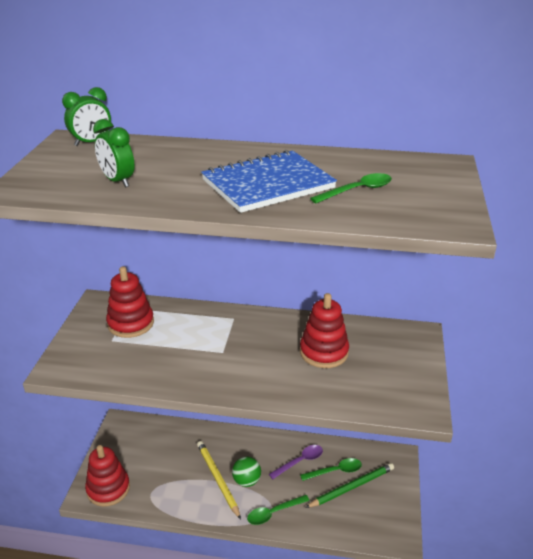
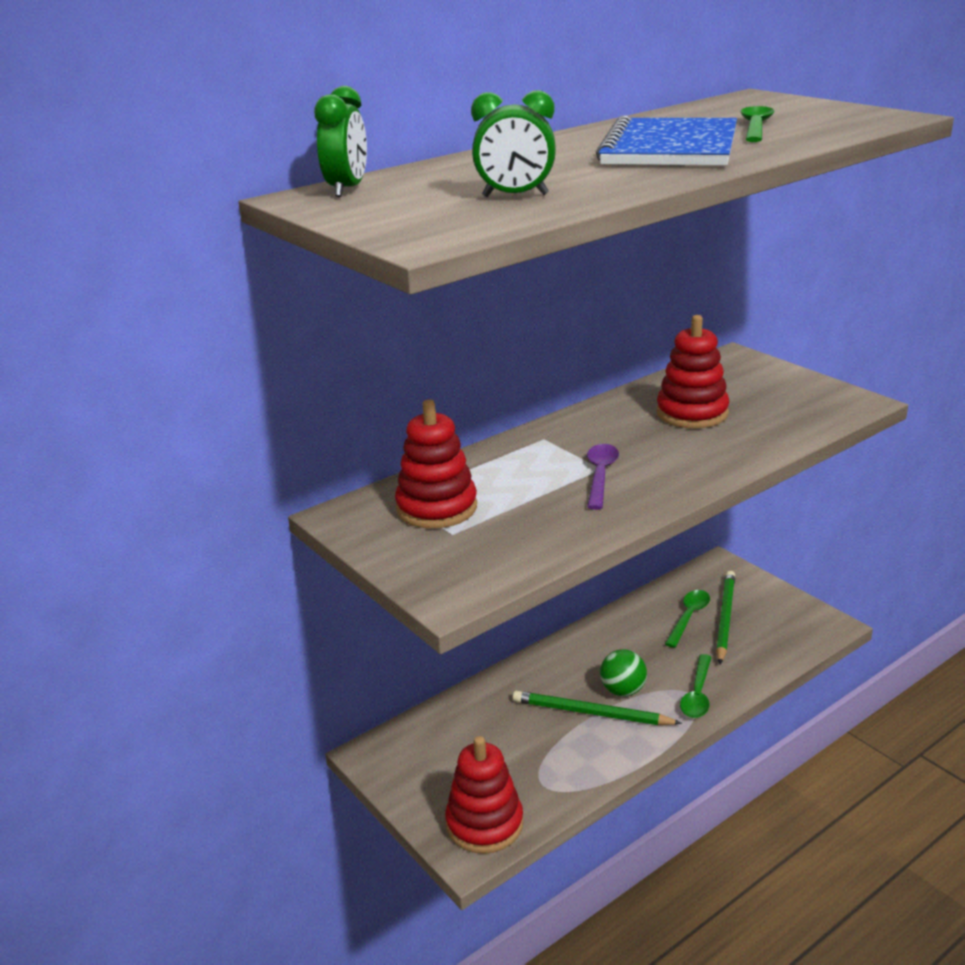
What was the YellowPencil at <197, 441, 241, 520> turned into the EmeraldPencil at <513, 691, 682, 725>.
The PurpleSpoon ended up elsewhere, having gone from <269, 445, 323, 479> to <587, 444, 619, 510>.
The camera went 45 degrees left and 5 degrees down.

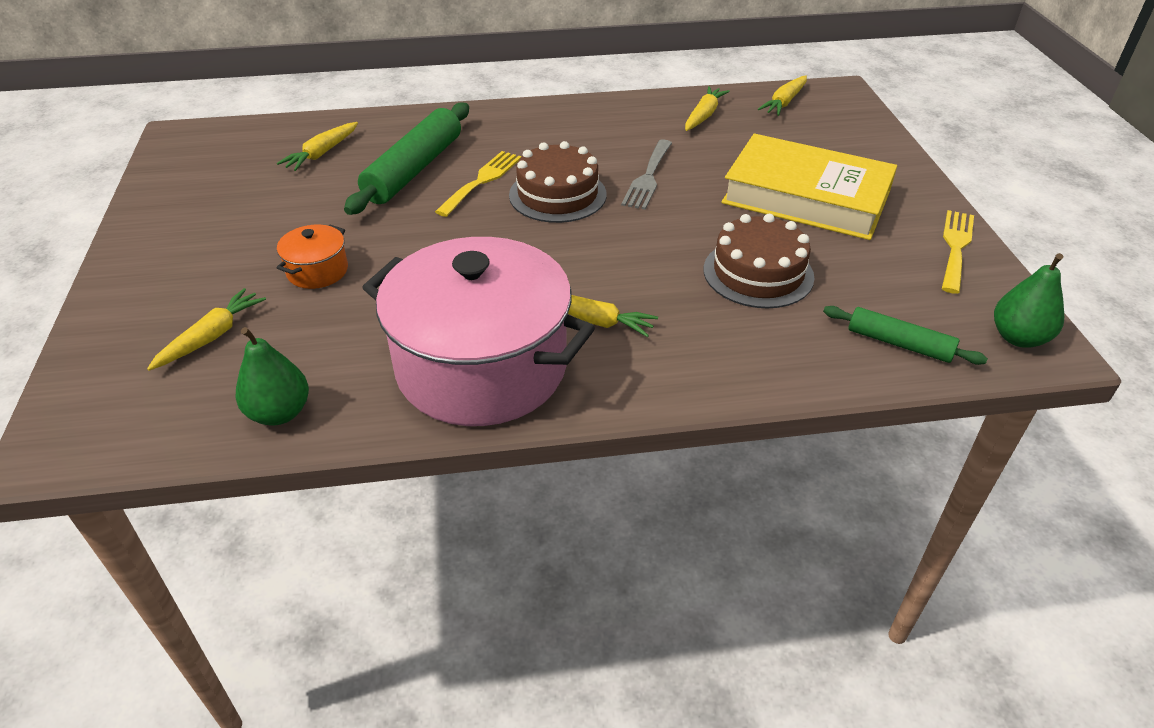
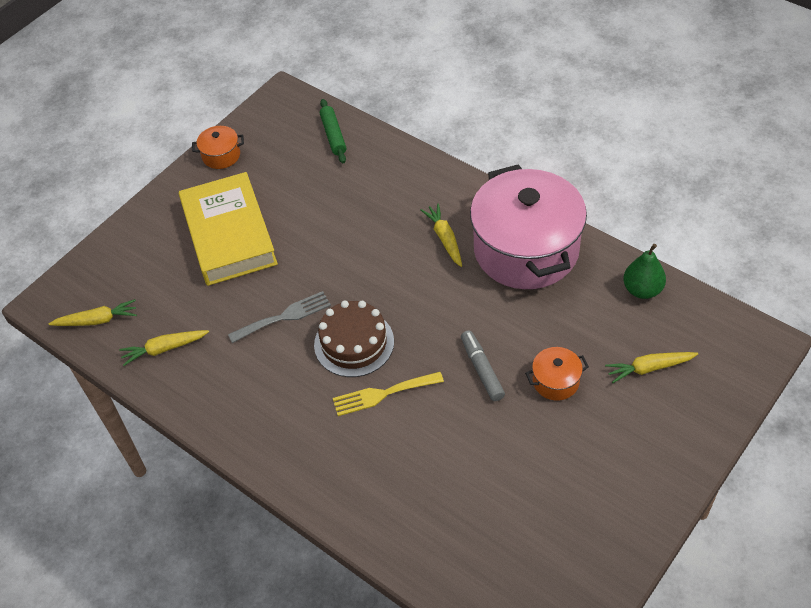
The second view lost the EmeraldRollingPin at <344, 103, 469, 215>.
The second view lost the YellowToyCarrot at <277, 122, 358, 171>.
Where the YellowTableFork stood at <942, 210, 974, 294>, the OrangeColouredStockpot came to stand at <192, 126, 244, 169>.
The second view lost the DarkBrownGateau at <704, 214, 815, 308>.
The second view lost the EmeraldPear at <994, 253, 1064, 348>.
The second view gained the GrayMarkerPen at <461, 331, 505, 401>.
The camera went 130 degrees left and 10 degrees up.

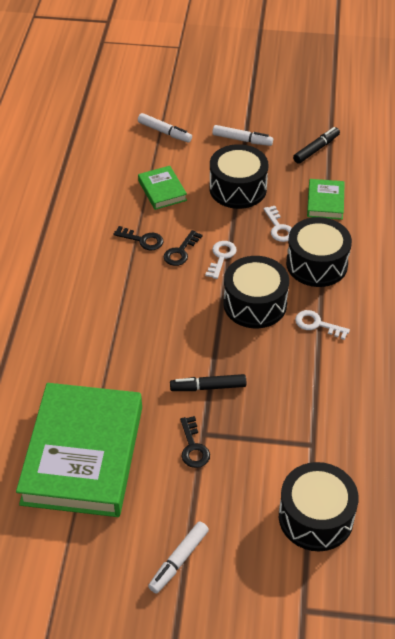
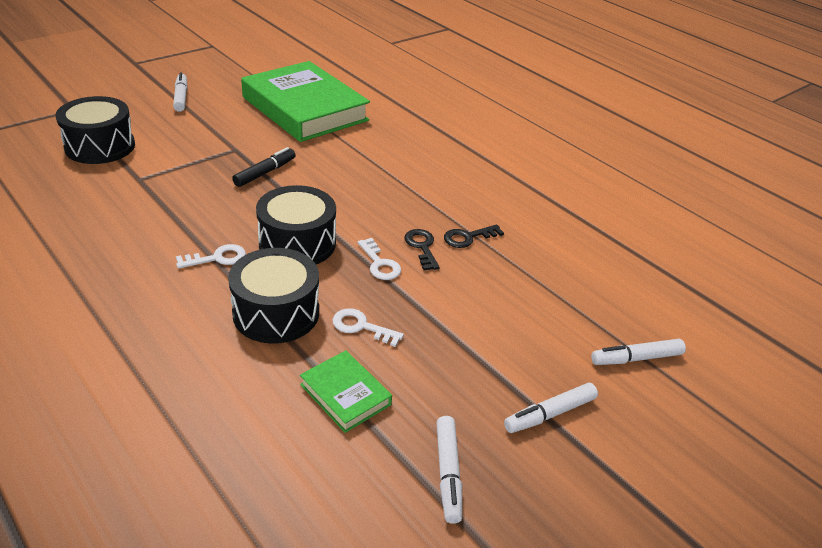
What was the JetBlackMarkerPen at <293, 127, 340, 164> turned into the WhiteMarkerPen at <436, 416, 463, 524>.
The second view lost the JetBlackToyDrum at <209, 144, 268, 209>.
The second view lost the EmeraldHardback at <138, 166, 187, 210>.
The second view lost the JetBlackLatchkey at <180, 416, 210, 468>.
The camera went 130 degrees right and 10 degrees down.

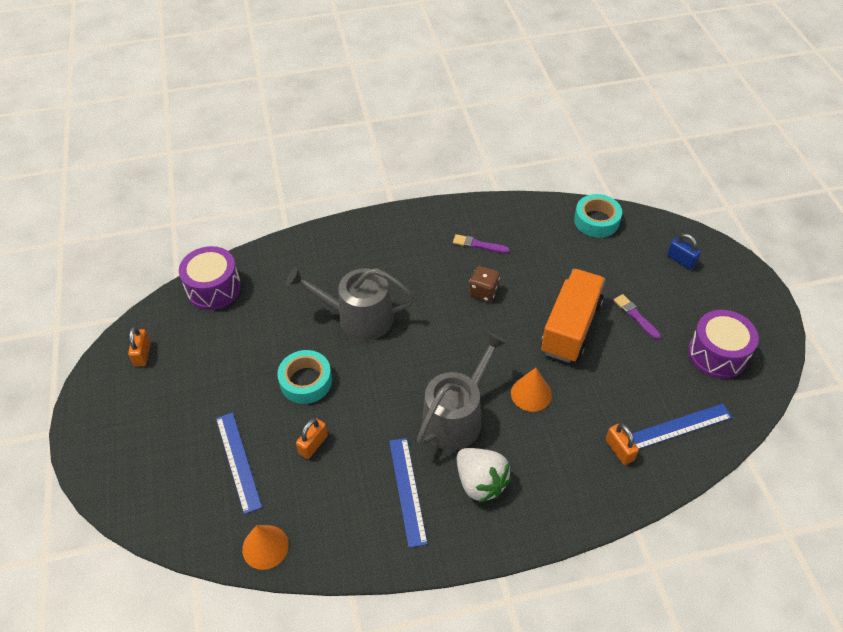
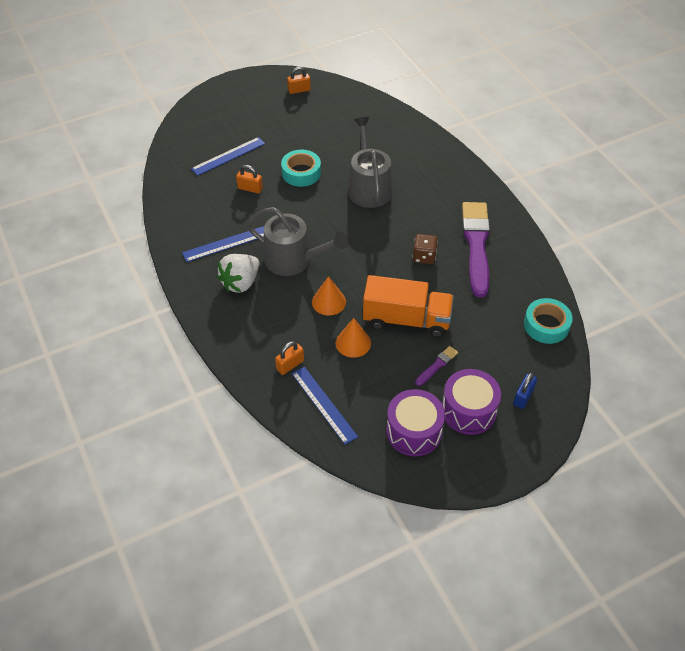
The size of the PurplePaintBrush at <453, 234, 510, 253> changed by a factor of 2.35.
The PurpleToyDrum ended up elsewhere, having gone from <179, 246, 241, 310> to <442, 369, 501, 435>.
The OrangeColouredConeShape ended up elsewhere, having gone from <242, 525, 289, 570> to <336, 318, 371, 358>.
The camera went 75 degrees right and 0 degrees up.

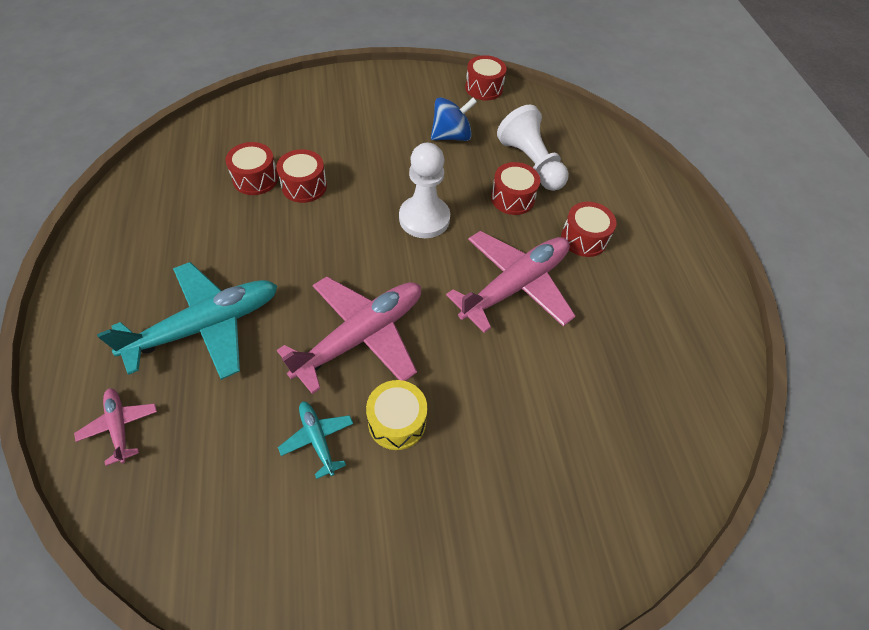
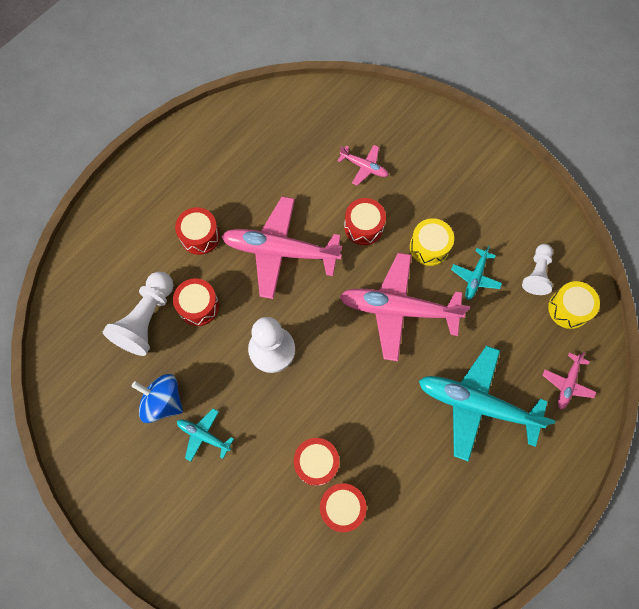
The ScarletToyDrum ended up elsewhere, having gone from <465, 55, 507, 100> to <344, 198, 386, 245>.
The second view gained the RosyToyPlane at <338, 145, 389, 186>.
The second view gained the WhiteGamePawn at <522, 244, 553, 295>.
The second view gained the YellowToyDrum at <548, 281, 600, 329>.
The second view gained the TurquoiseToyPlane at <177, 409, 234, 461>.
The camera went 125 degrees left and 15 degrees up.

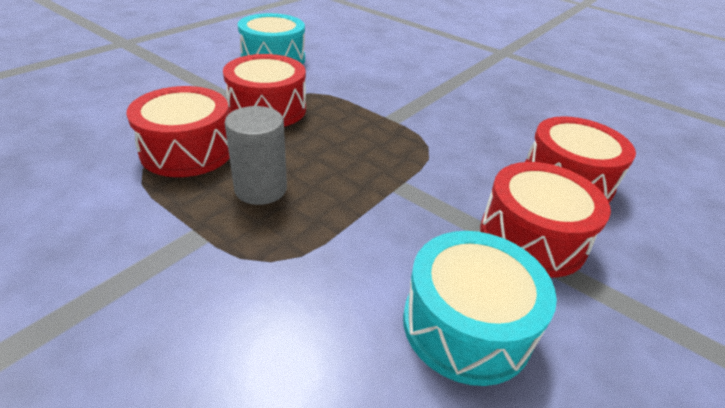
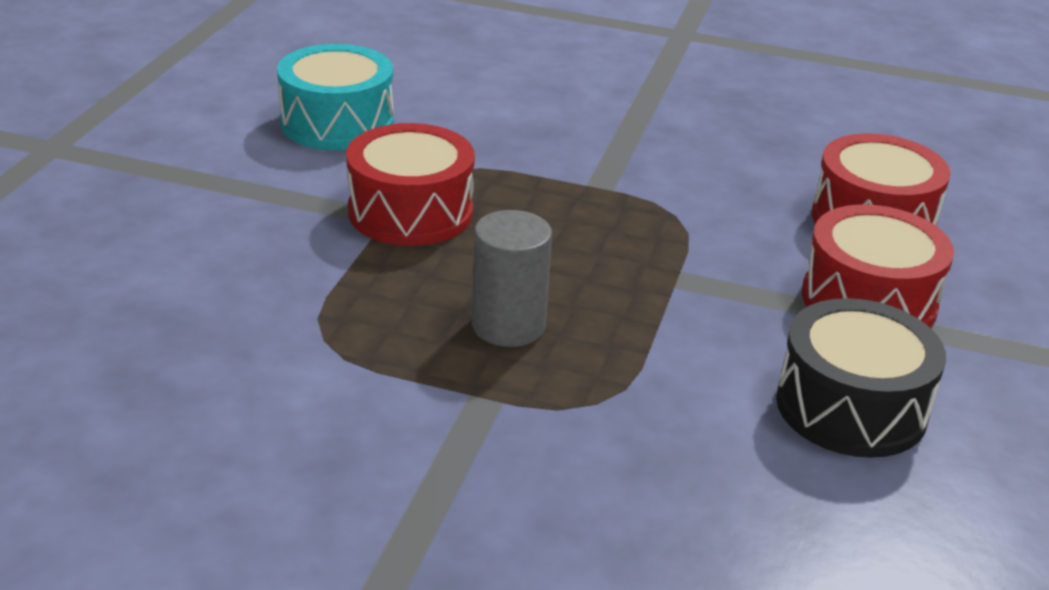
The second view lost the ScarletToyDrum at <126, 86, 230, 177>.
What was the TurquoiseToyDrum at <403, 231, 557, 386> turned into the JetBlackToyDrum at <776, 298, 946, 458>.
The camera went 20 degrees left and 5 degrees down.

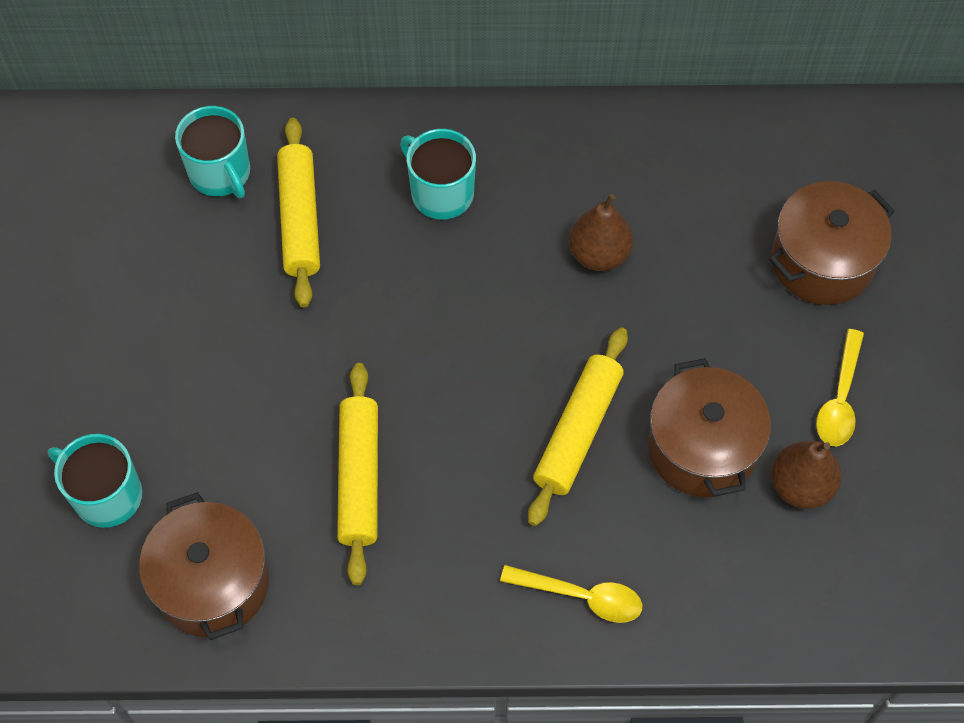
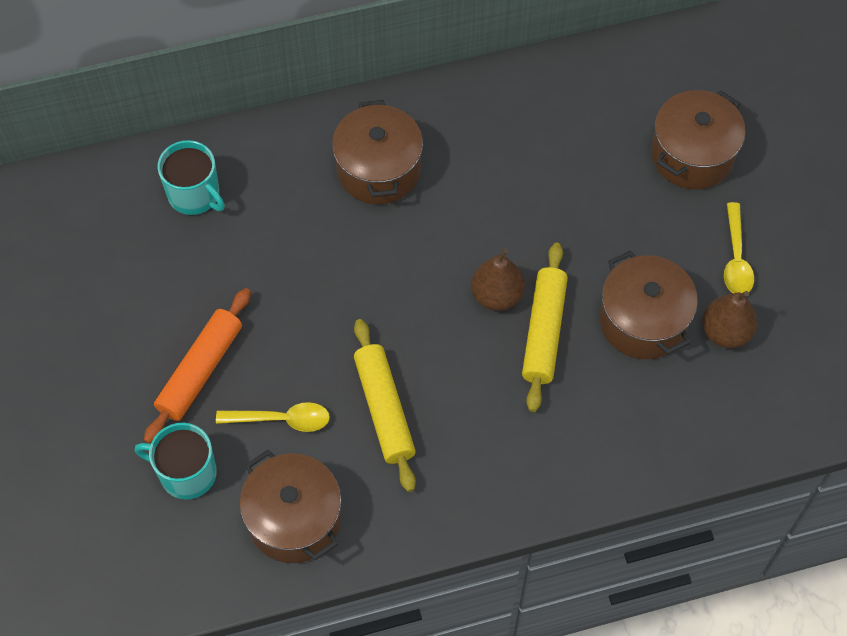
The second view lost the YellowRollingPin at <277, 118, 320, 307>.
Where the TurquoiseMug stood at <400, 129, 476, 219>, the DarkBrownStockpot came to stand at <332, 100, 423, 204>.
The DarkBrownPear ended up elsewhere, having gone from <569, 194, 633, 271> to <471, 248, 525, 311>.
The YellowSpoon ended up elsewhere, having gone from <500, 565, 642, 623> to <216, 402, 330, 432>.
The second view gained the OrangeColouredRollingPin at <144, 288, 251, 444>.
The camera went 15 degrees left and 0 degrees up.

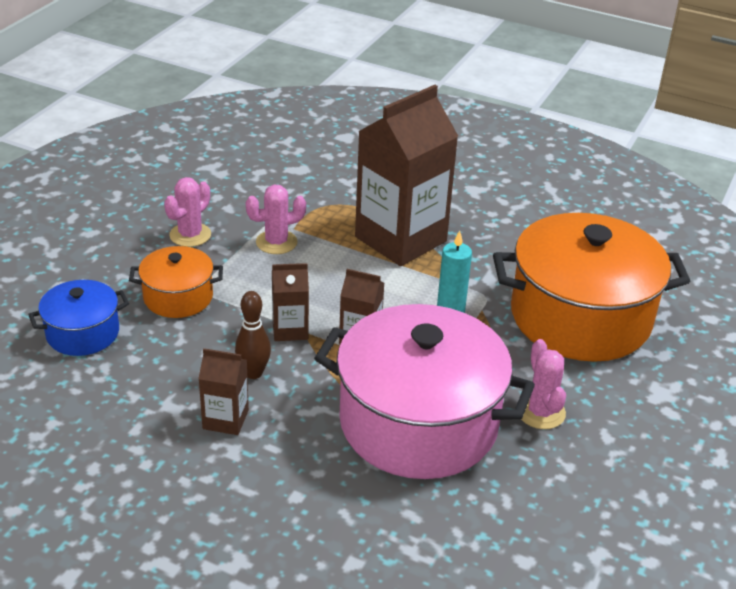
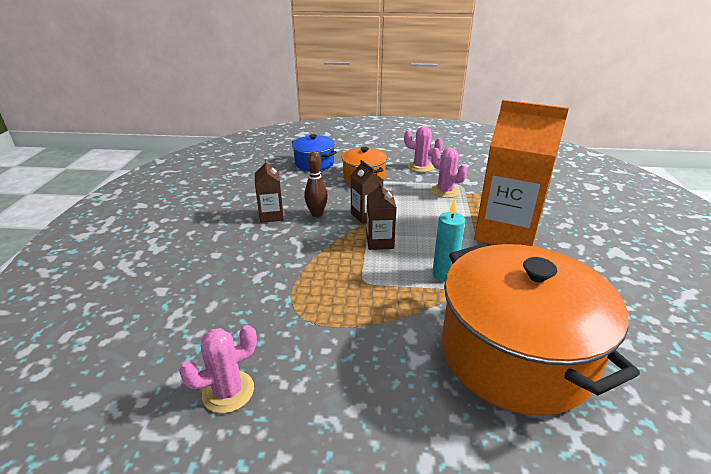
What was the DarkBrownJuiceCarton at <355, 85, 458, 266> turned into the OrangeColouredJuiceCarton at <474, 99, 569, 246>.
The second view lost the RosyStockpot at <314, 304, 535, 479>.
The RosySaguaroCactus ended up elsewhere, having gone from <521, 339, 566, 429> to <179, 325, 257, 413>.
The camera went 70 degrees right and 5 degrees down.

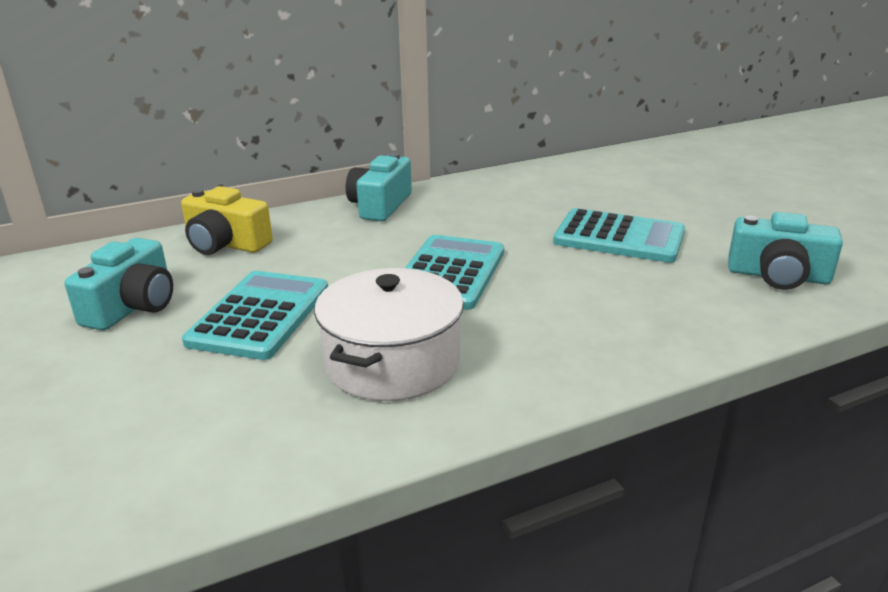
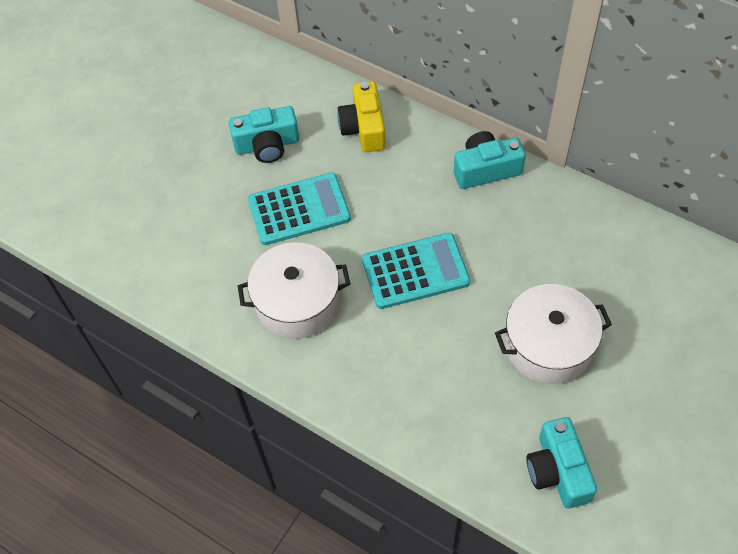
Where the TurquoiseCalculator stood at <553, 208, 685, 263>, the WhiteStockpot came to stand at <495, 284, 612, 384>.
The camera went 60 degrees right and 30 degrees up.

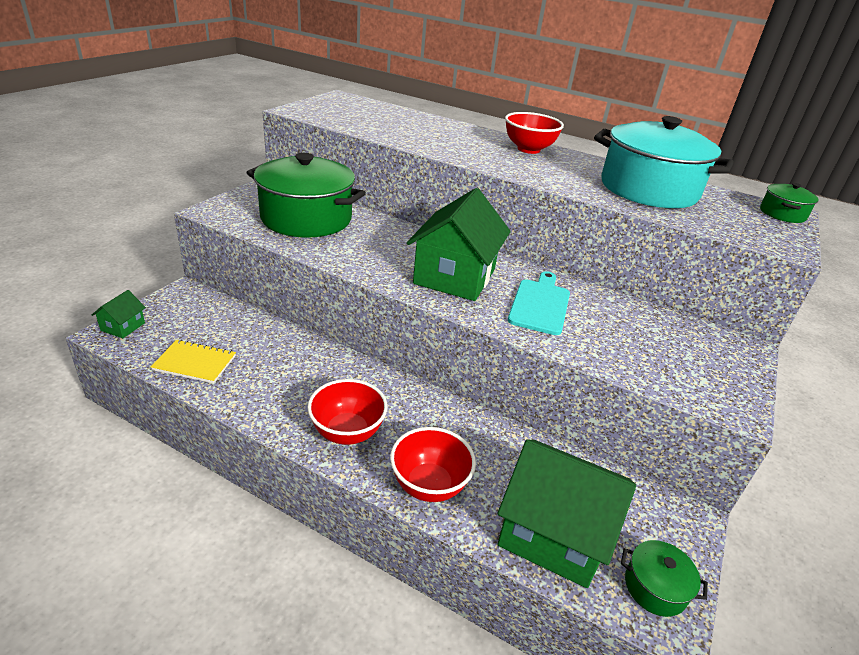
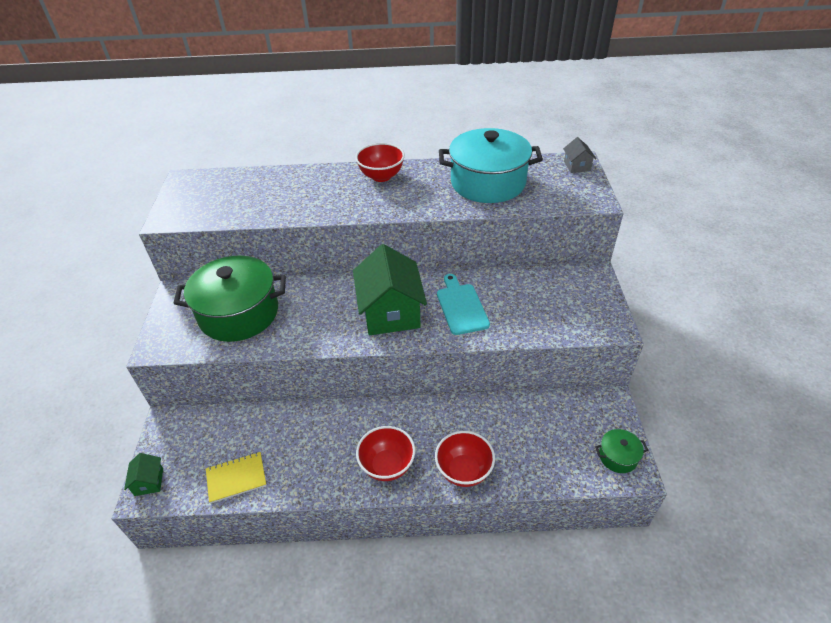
Where the EmeraldStockpot stood at <760, 183, 819, 223>, the GrayCottage came to stand at <563, 137, 596, 173>.
The second view lost the EmeraldCottage at <497, 440, 636, 588>.
The camera went 25 degrees left and 10 degrees up.

